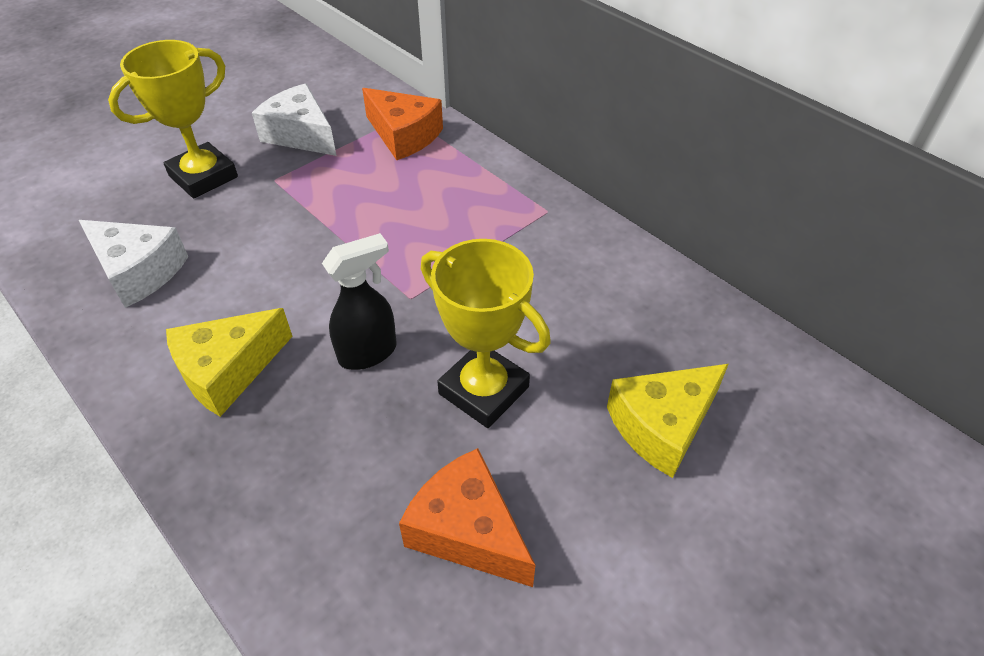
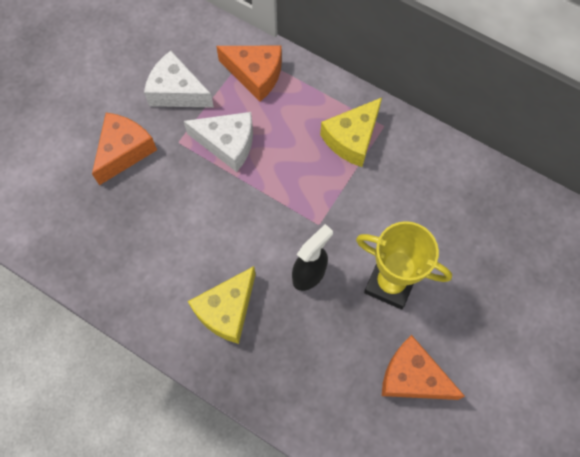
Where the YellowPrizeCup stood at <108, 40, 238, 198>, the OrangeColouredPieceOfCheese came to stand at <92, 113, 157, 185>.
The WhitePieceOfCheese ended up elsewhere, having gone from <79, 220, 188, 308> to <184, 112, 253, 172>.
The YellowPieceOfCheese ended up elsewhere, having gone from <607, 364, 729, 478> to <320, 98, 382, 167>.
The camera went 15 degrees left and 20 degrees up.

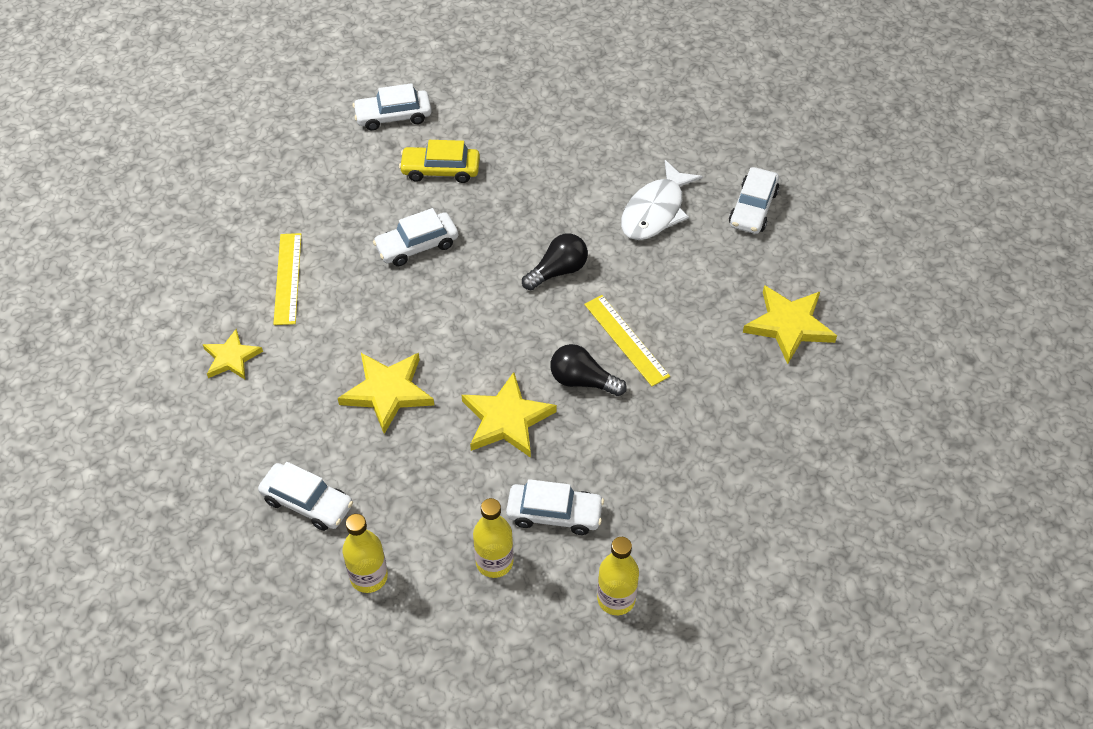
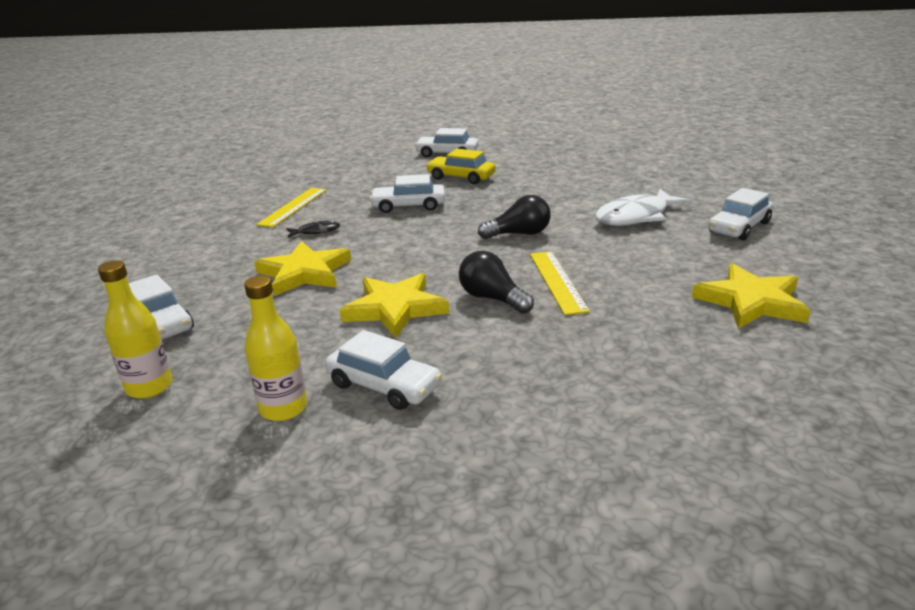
The second view lost the YellowStarShape at <202, 329, 263, 379>.
The second view lost the YellowDrinkBottle at <597, 537, 639, 615>.
The second view gained the JetBlackFish at <286, 220, 340, 238>.
The camera went 25 degrees right and 25 degrees down.

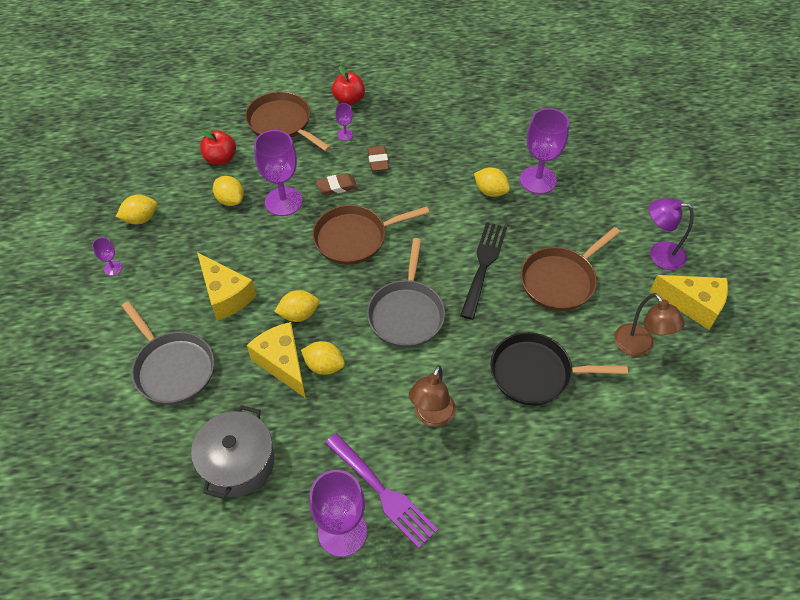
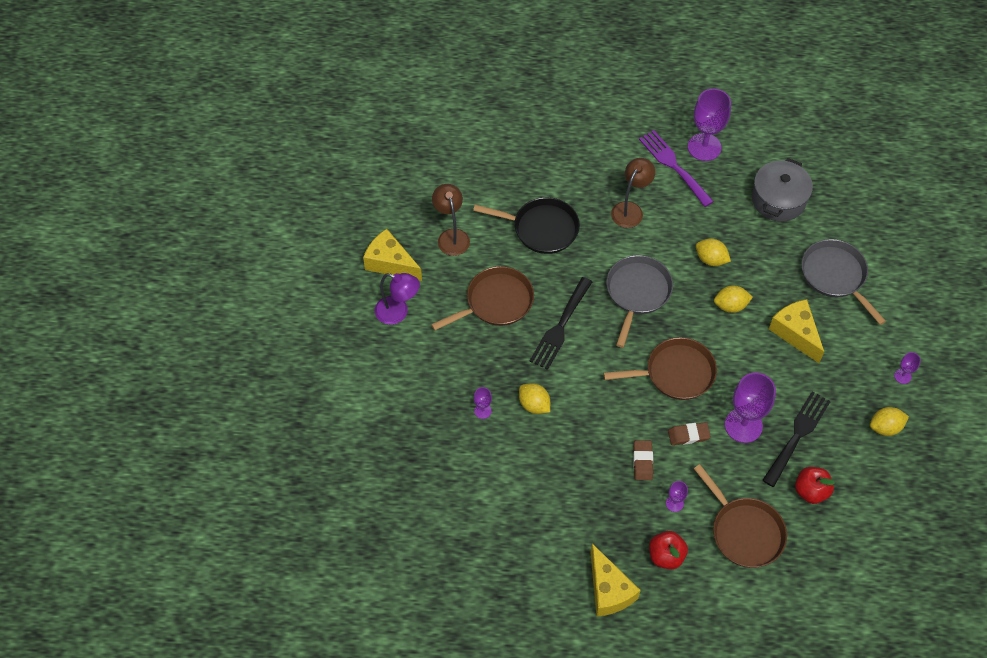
The size of the PurpleChalice at <520, 108, 569, 194> changed by a factor of 0.46.
Where the YellowLemon stood at <213, 176, 244, 206>, the JetBlackTableFork came to stand at <762, 391, 831, 487>.
The YellowPieceOfCheese ended up elsewhere, having gone from <247, 322, 305, 397> to <590, 544, 641, 617>.
The camera went 170 degrees left and 5 degrees up.

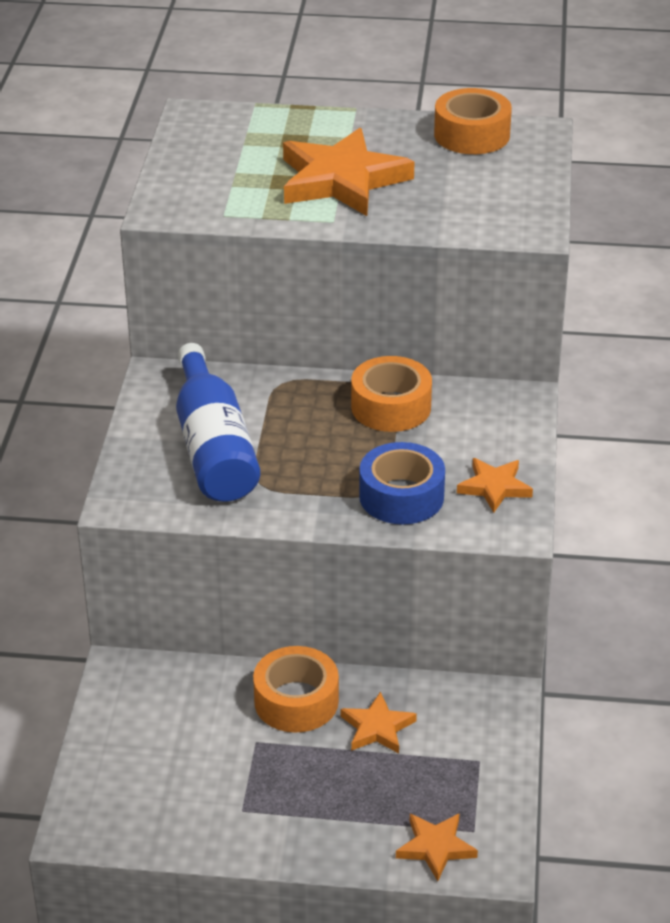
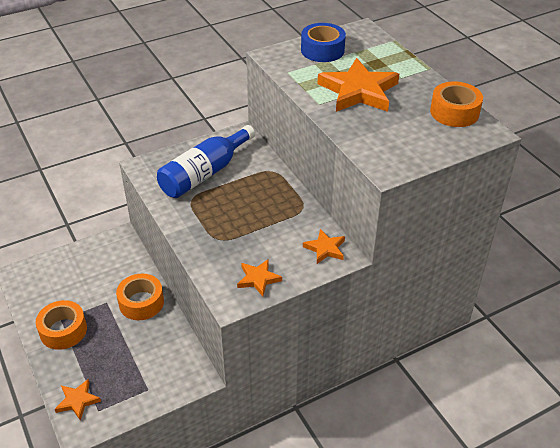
The OrangeColouredRollOfTape ended up elsewhere, having gone from <351, 356, 432, 432> to <36, 300, 87, 350>.
The RoyalBlueRollOfTape ended up elsewhere, having gone from <359, 442, 445, 524> to <301, 23, 346, 62>.
The OrangeColouredStarShape ended up elsewhere, having gone from <341, 691, 417, 753> to <303, 229, 345, 264>.
The camera went 55 degrees right and 5 degrees up.

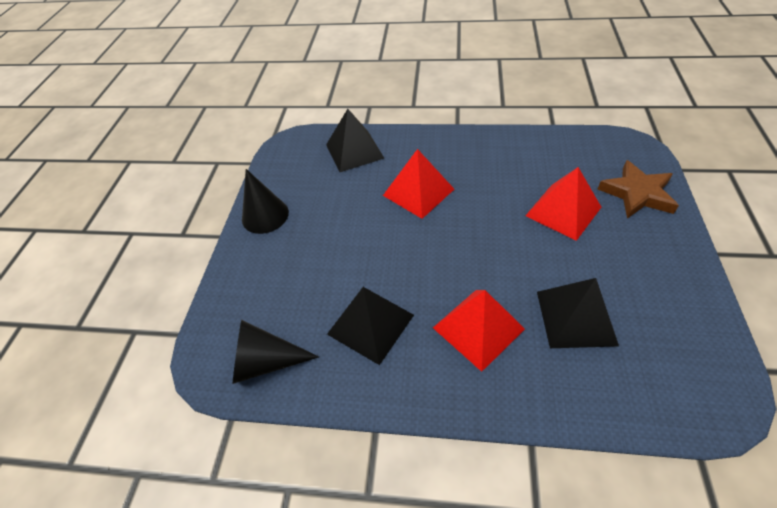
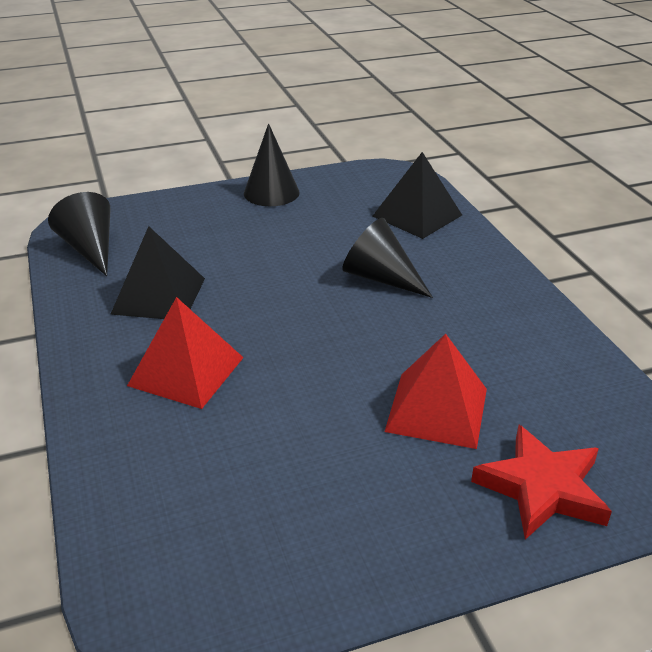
Where the ScarletSolidPyramid stood at <383, 149, 454, 219>, the JetBlackConeShape came to stand at <342, 218, 433, 298>.
What was the DarkBrownStarShape at <598, 160, 679, 219> turned into the ScarletStarShape at <471, 425, 612, 540>.
The second view lost the JetBlackSolidPyramid at <537, 278, 619, 348>.
The camera went 60 degrees right and 15 degrees down.

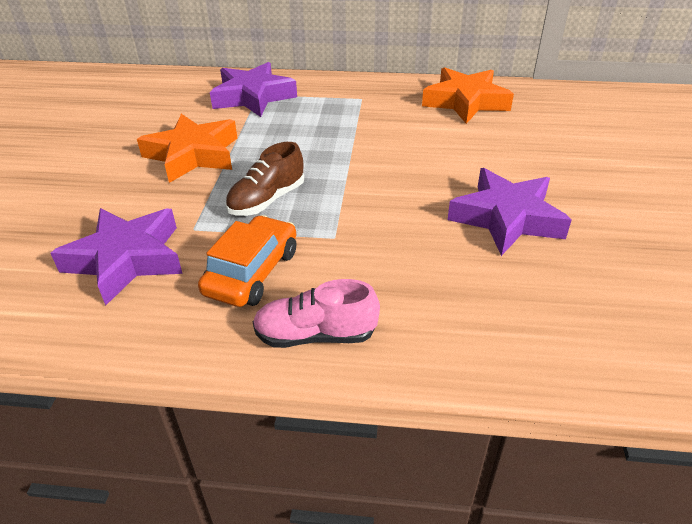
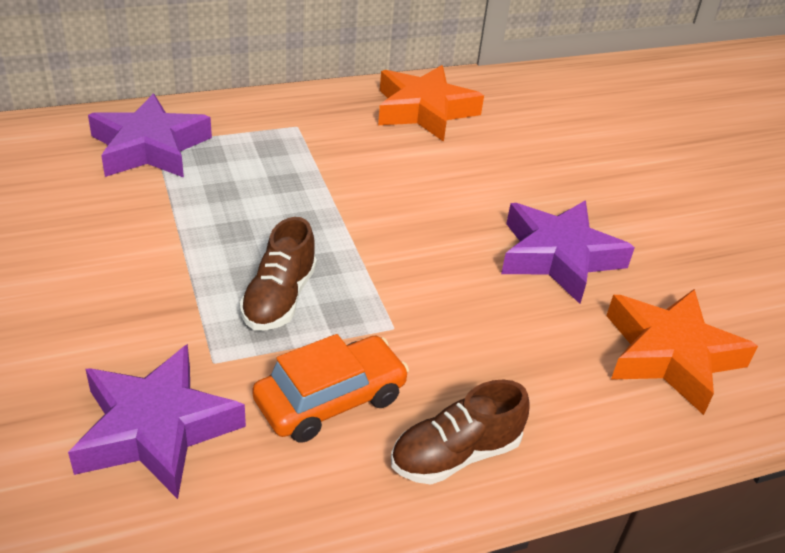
The OrangeColouredStarShape ended up elsewhere, having gone from <137, 114, 237, 183> to <606, 289, 758, 415>.
The OrangeColouredToyCar at <198, 215, 296, 307> ended up facing another way, 60 degrees clockwise from before.
What was the RosySneaker at <253, 279, 380, 348> turned into the DarkBrownSneaker at <391, 380, 530, 484>.
The camera went 30 degrees left and 0 degrees up.

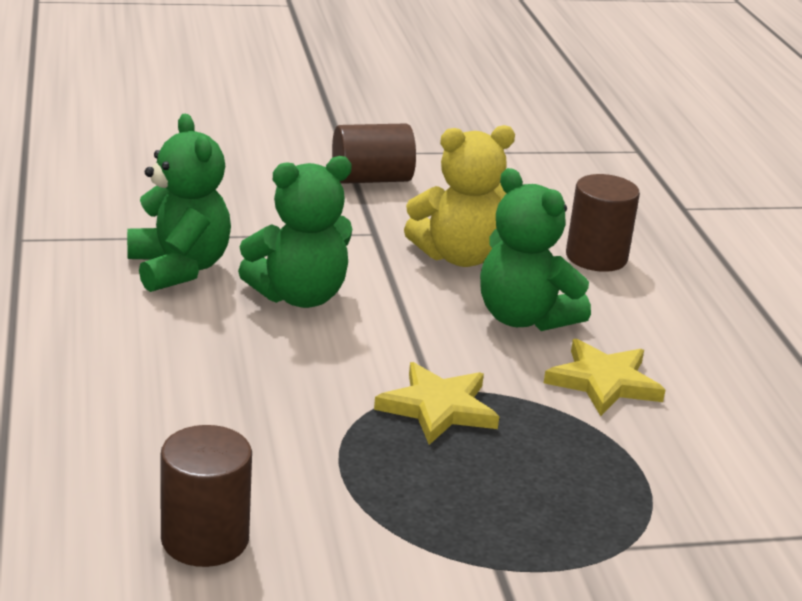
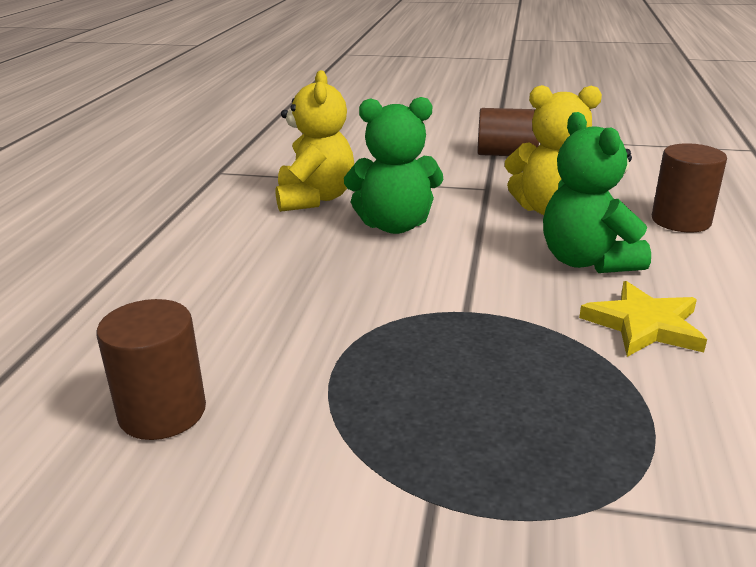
What was the EmeraldTeddyBear at <127, 114, 231, 292> turned into the YellowTeddyBear at <275, 70, 354, 212>.
The second view lost the YellowStarShape at <374, 362, 499, 445>.
The camera went 25 degrees right and 0 degrees up.

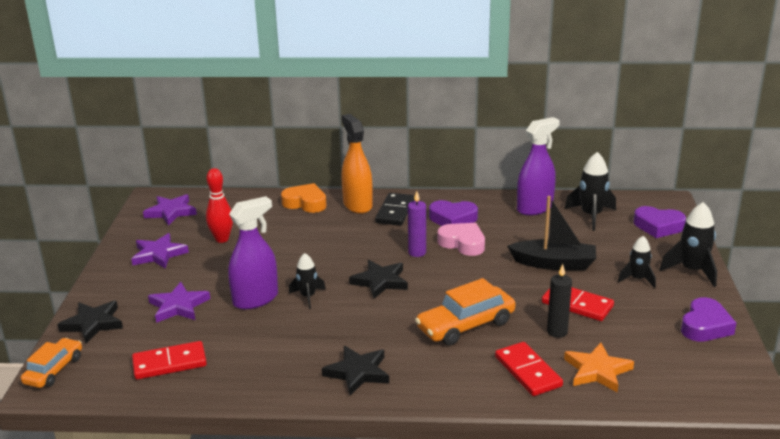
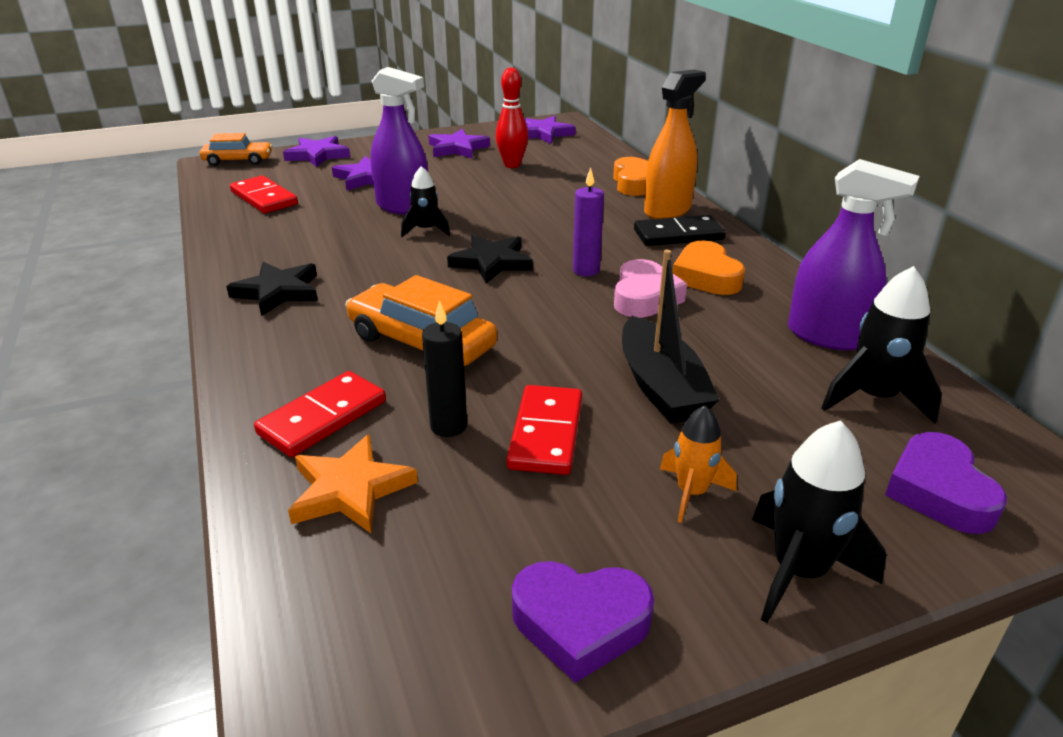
What was the PurpleHeartShape at <429, 200, 478, 226> turned into the OrangeColouredHeartShape at <673, 241, 745, 295>.
What was the JetBlackSpaceship at <618, 236, 656, 288> turned into the OrangeColouredSpaceship at <660, 405, 737, 523>.
What was the JetBlackStarShape at <57, 301, 123, 343> turned into the PurpleStarShape at <283, 136, 350, 167>.
The camera went 65 degrees right and 5 degrees up.

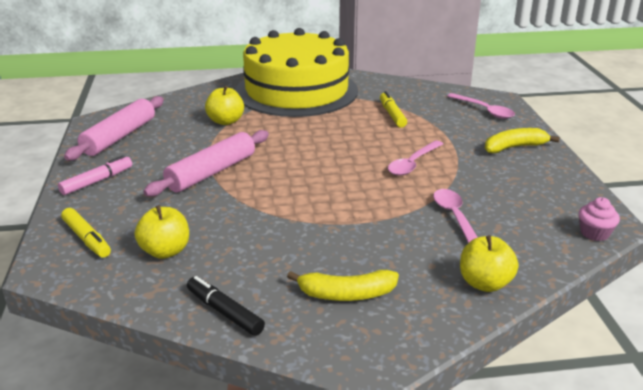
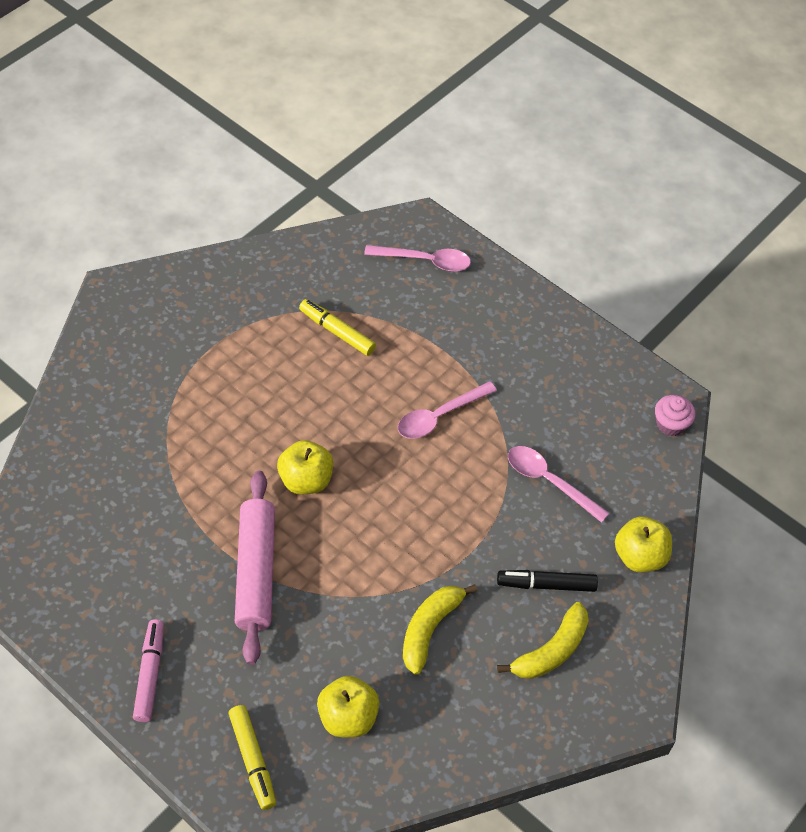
The second view lost the YellowGateau at <235, 28, 358, 117>.
The YellowAppleFruit ended up elsewhere, having gone from <205, 86, 244, 125> to <277, 440, 333, 494>.
The second view lost the RosyRollingPin at <64, 96, 164, 160>.
The YellowBananaFruit ended up elsewhere, having gone from <485, 128, 560, 153> to <403, 585, 477, 675>.
The RosySpoon at <388, 140, 443, 176> ended up facing another way, 60 degrees clockwise from before.
The YellowMarkerPen at <61, 208, 111, 258> ended up facing another way, 60 degrees clockwise from before.
The JetBlackMarkerPen ended up elsewhere, having gone from <187, 276, 265, 336> to <497, 570, 598, 592>.
The camera went 45 degrees left and 25 degrees up.

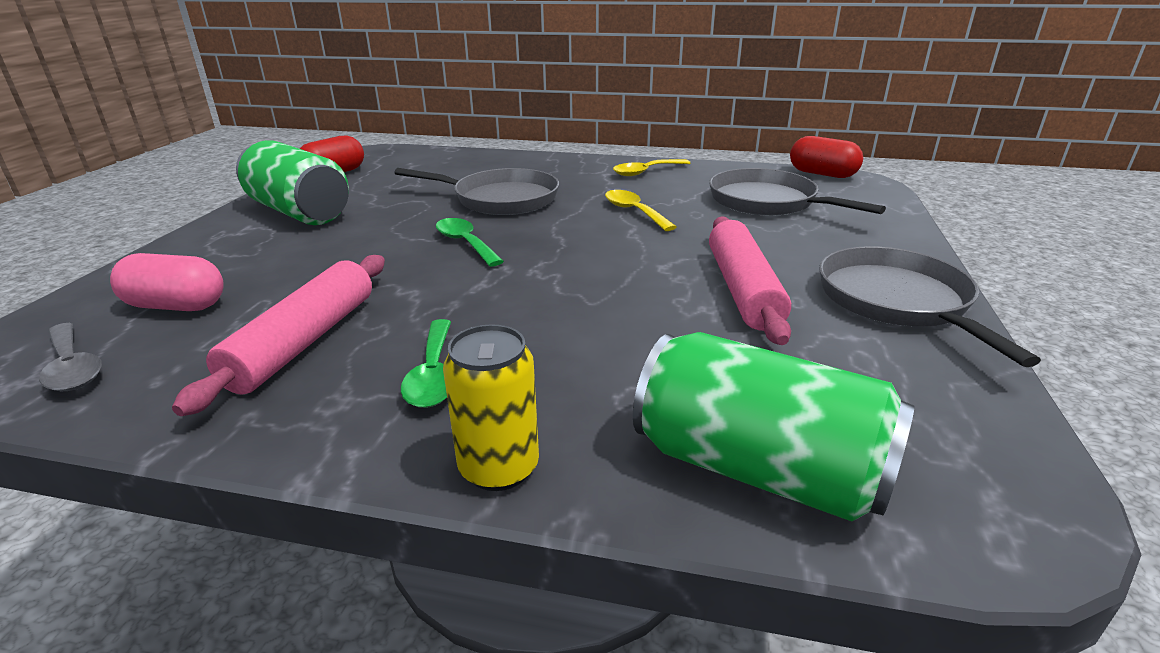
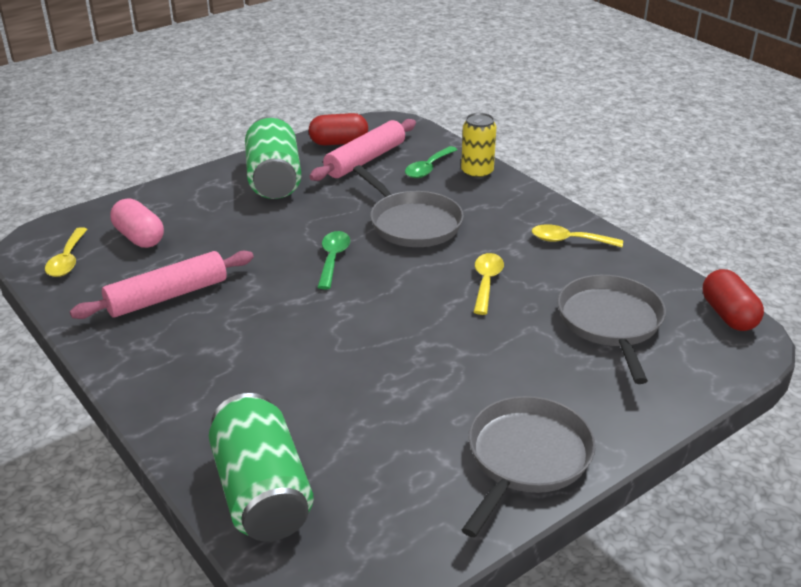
The RosyRollingPin ended up elsewhere, having gone from <709, 216, 791, 345> to <309, 119, 416, 181>.
The EmeraldSpoon ended up elsewhere, having gone from <401, 319, 451, 408> to <405, 146, 457, 178>.
What was the GraySpoon at <39, 323, 102, 391> turned into the YellowSpoon at <45, 227, 88, 277>.
The YellowSodaCan ended up elsewhere, having gone from <443, 324, 539, 491> to <461, 113, 497, 179>.
The camera went 40 degrees right and 5 degrees up.

